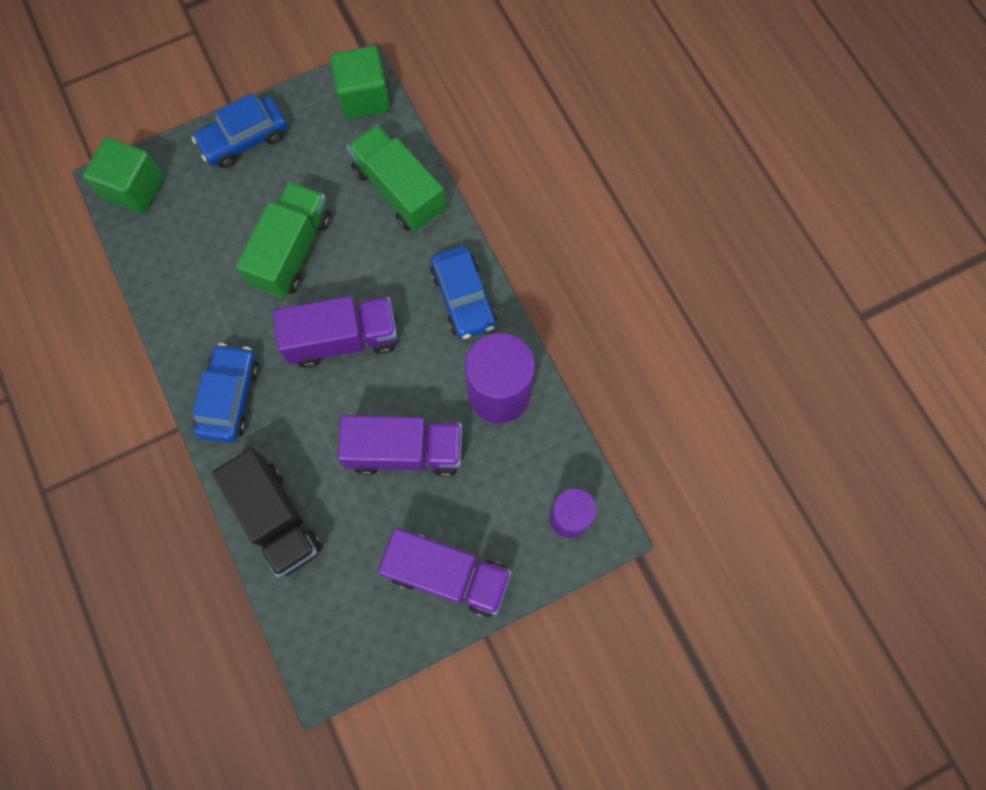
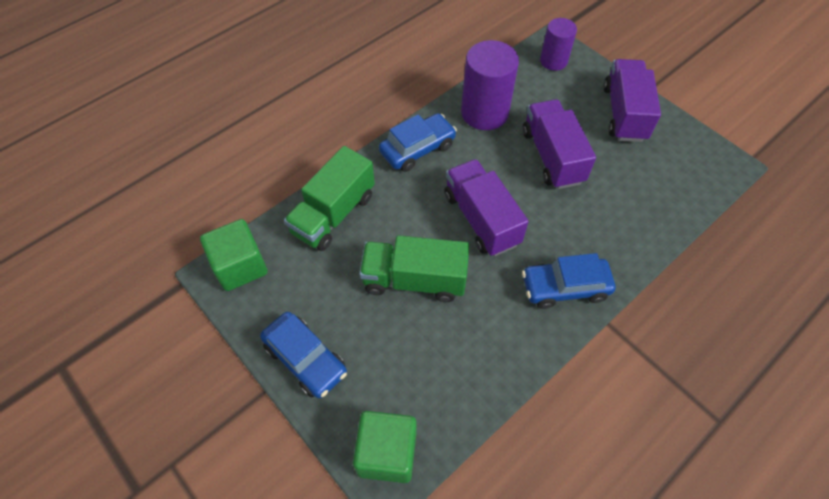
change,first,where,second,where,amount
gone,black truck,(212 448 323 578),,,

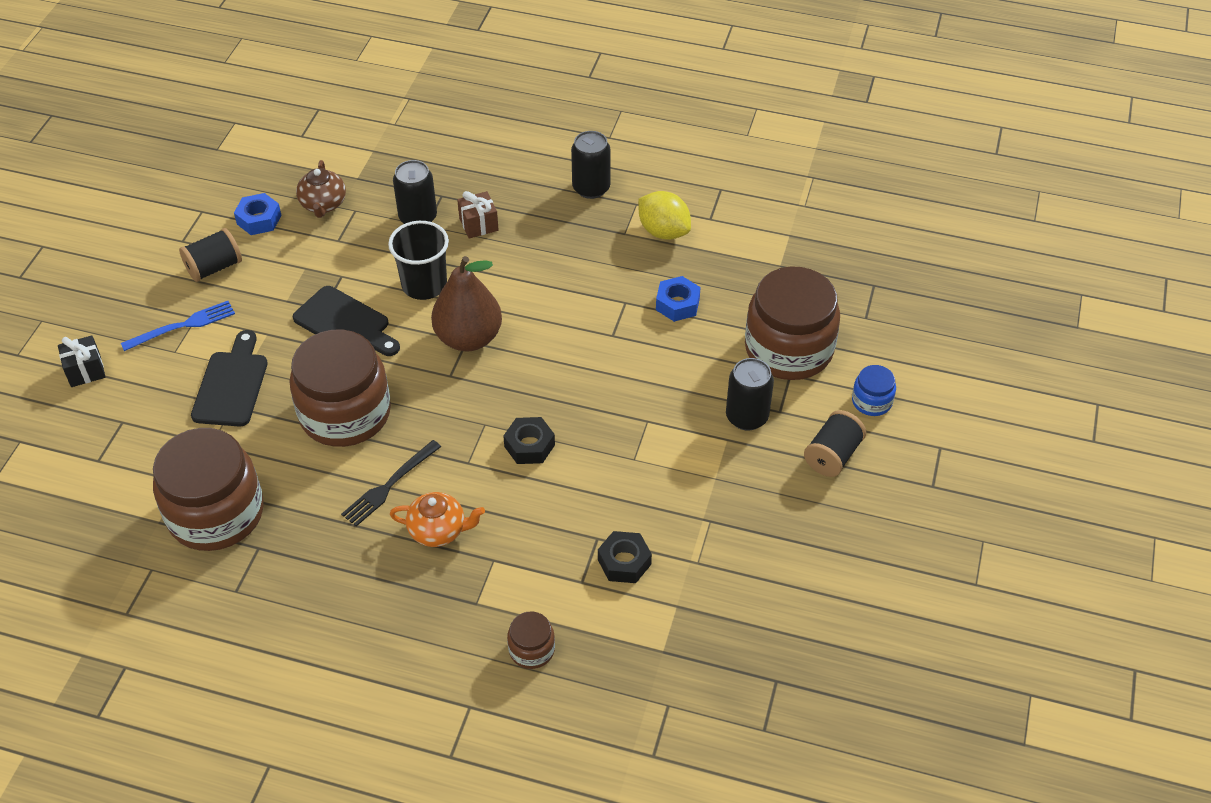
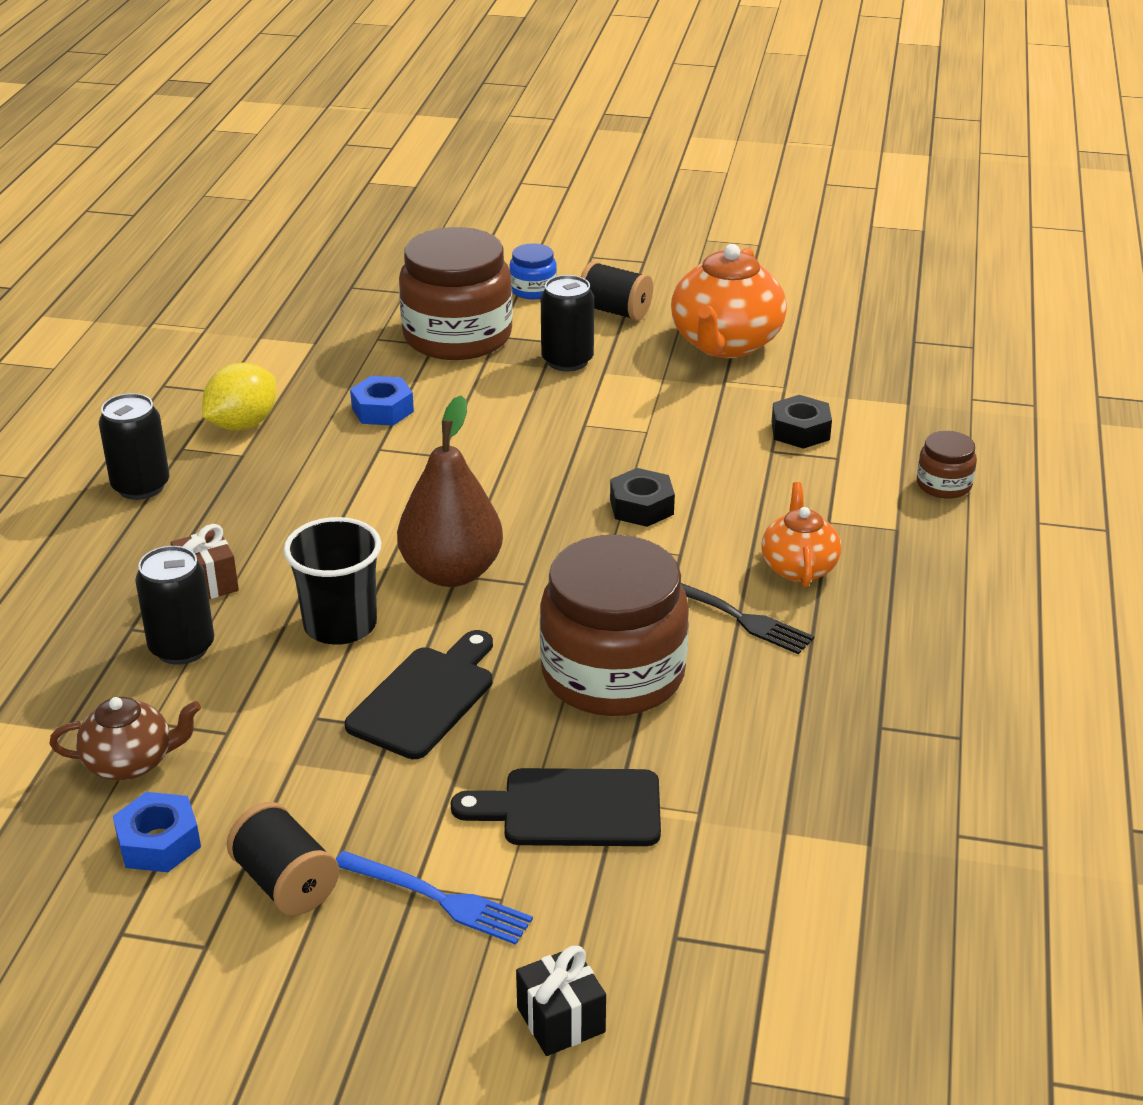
change,first,where,second,where,amount
rotated,cobalt fork,(121 301 235 351),,(336 851 533 945),150 degrees clockwise
gone,russet preserve jar,(153 428 264 551),,,
new,,,orange tea pot,(671 244 787 358),

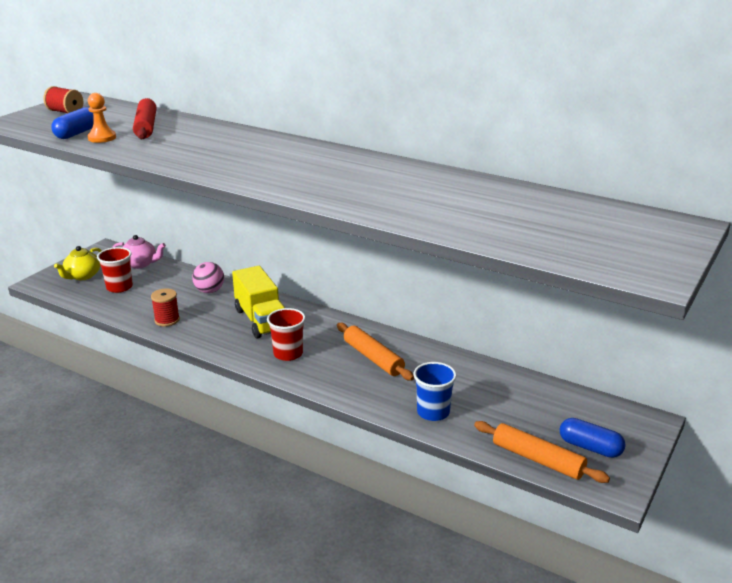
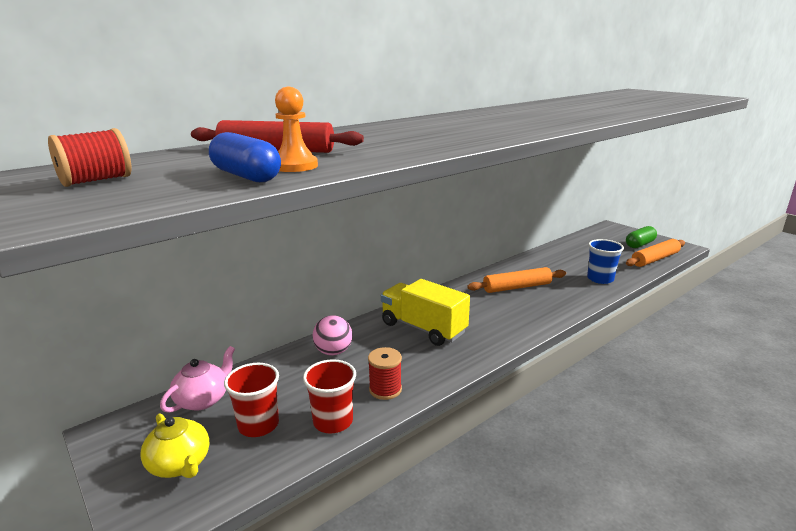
change,first,where,second,where,amount
rotated,golden truck,(232 266 285 339),,(381 279 470 346),135 degrees counterclockwise
shifted,red tumbler,(267 308 306 361),,(303 359 356 433),
repainted,cobalt pill shape,(560 418 625 458),green pill shape,(626 226 657 248),

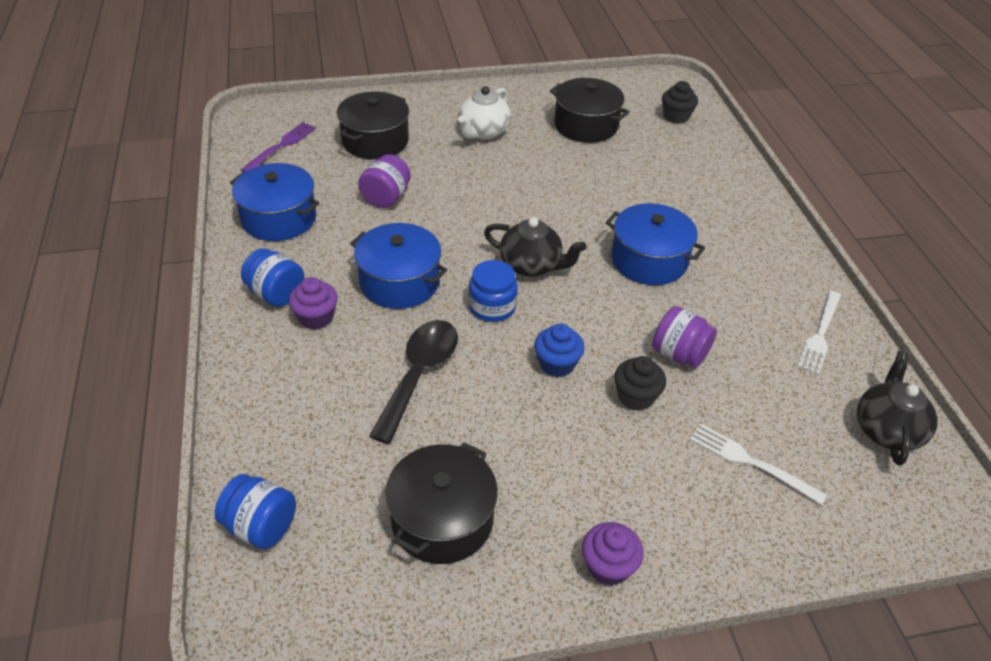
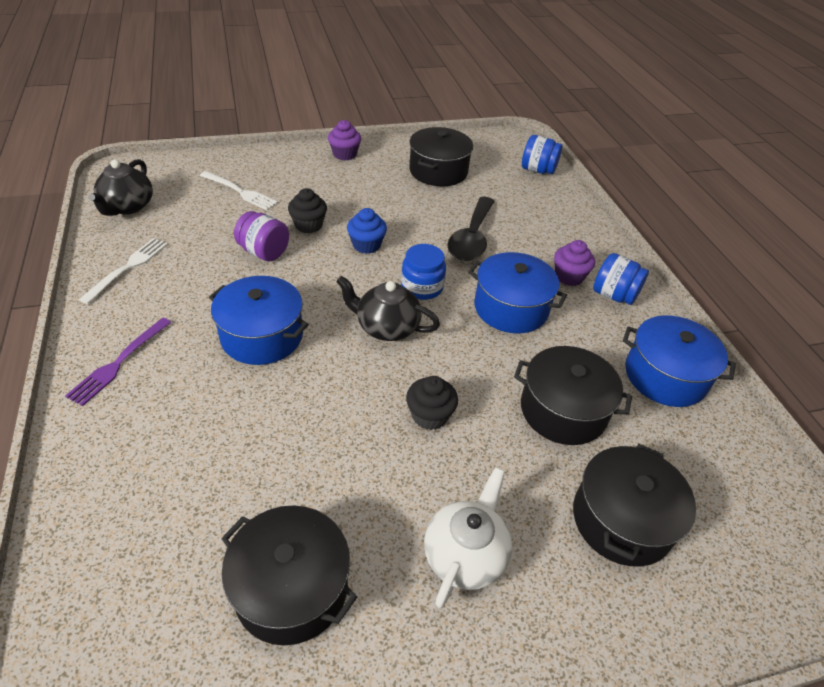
change,first,where,second,where,amount
shifted,black muffin,(662 81 698 124),,(406 376 458 430),
shifted,royal purple fork,(241 122 316 172),,(65 318 172 406),
swapped,royal purple preserve jar,(358 154 411 208),black stockpot,(514 346 632 445),

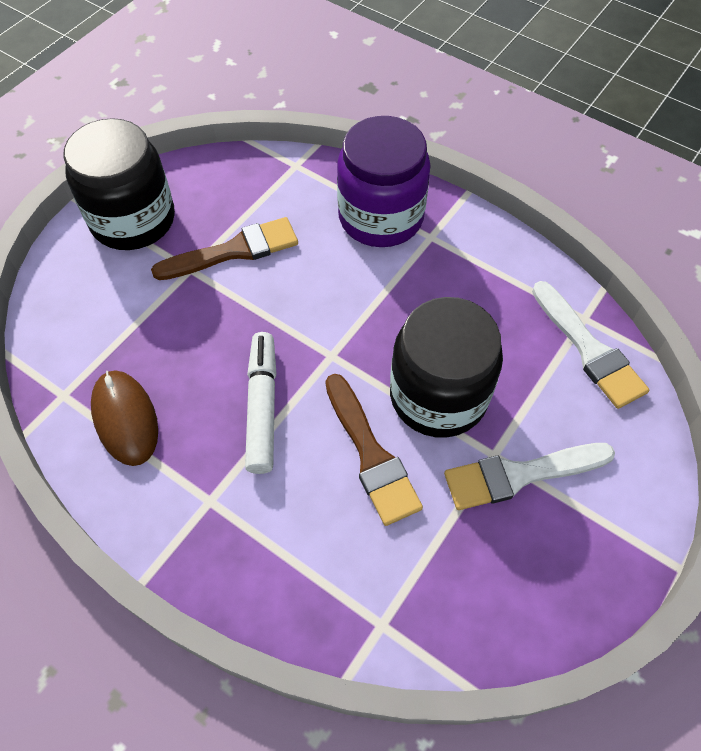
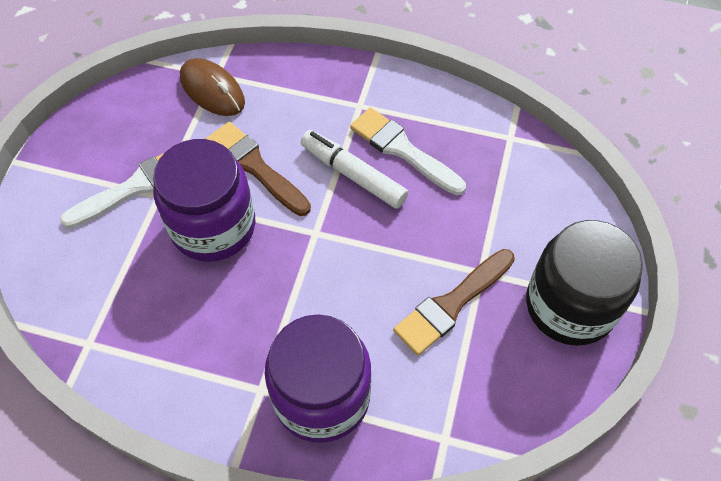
change,first,where,second,where,amount
shifted,snow-white brush,(532 281 649 409),,(350 107 466 195),
repainted,black preserve jar,(390 297 503 438),royal purple preserve jar,(153 139 255 262),
rotated,snow-white marker pen,(245 332 277 474),,(301 130 409 209),150 degrees clockwise
shifted,russet mouse,(91 370 158 466),,(180 58 245 116),

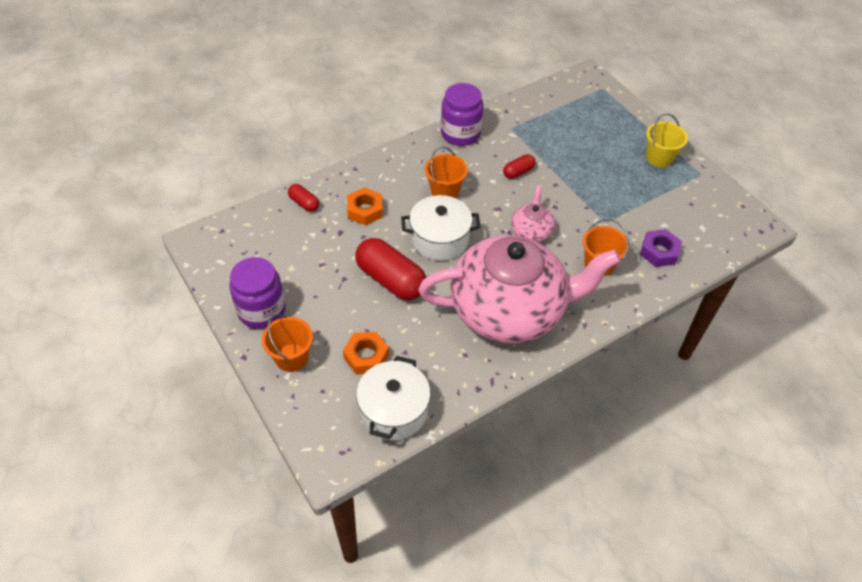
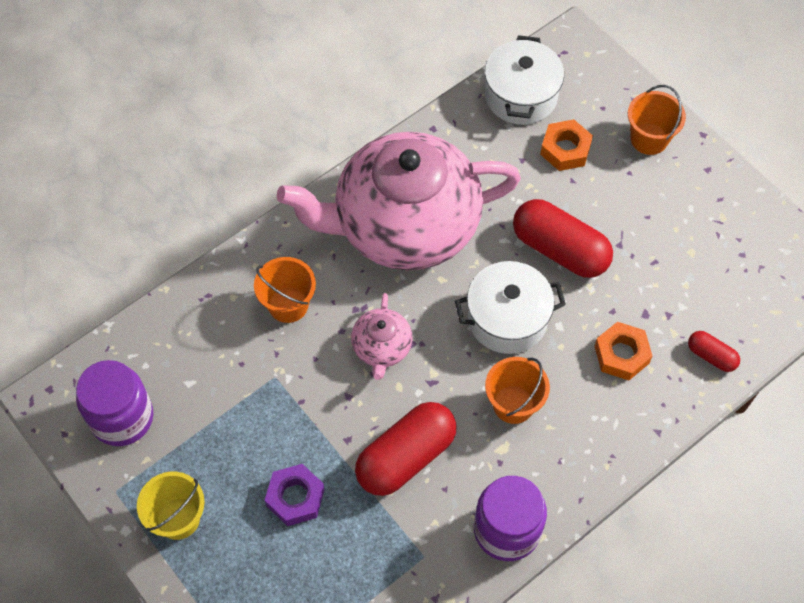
change,first,where,second,where,amount
scaled,red pill shape,(503 154 536 179),,(355 402 457 496),x2.03
shifted,royal purple hex nut,(640 229 682 267),,(265 464 325 526),
shifted,royal purple preserve jar,(229 257 286 329),,(76 360 153 446),

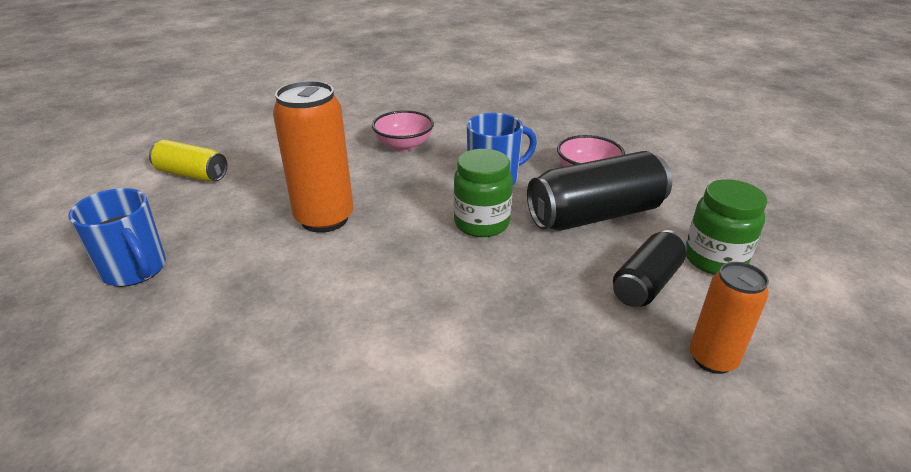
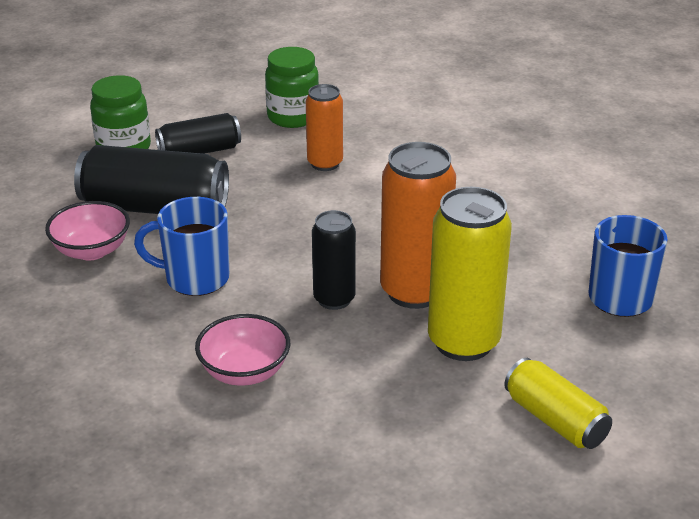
change,first,where,second,where,amount
shifted,green preserve jar,(454 149 513 237),,(265 47 319 128),
shifted,orange can,(690 262 769 374),,(306 84 343 171),
new,,,golden can,(428 187 512 361),
new,,,black can,(312 210 356 310),

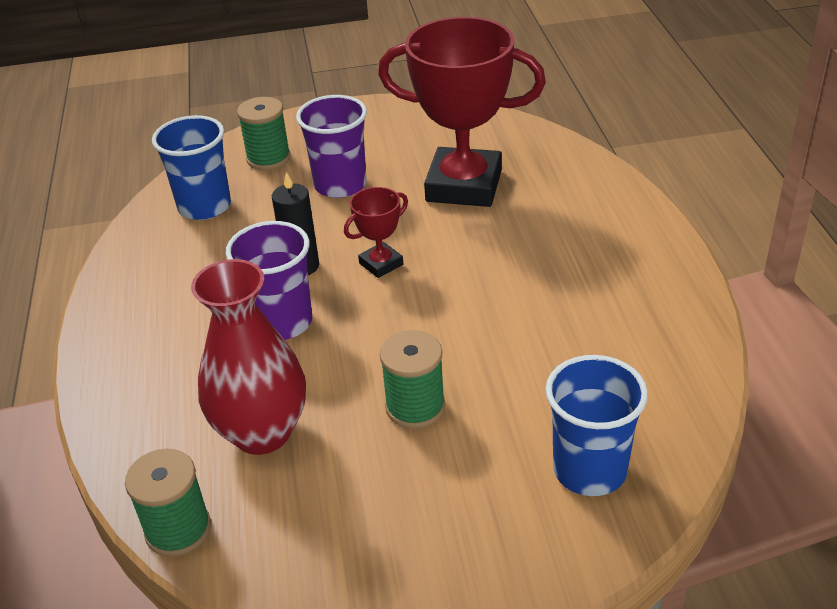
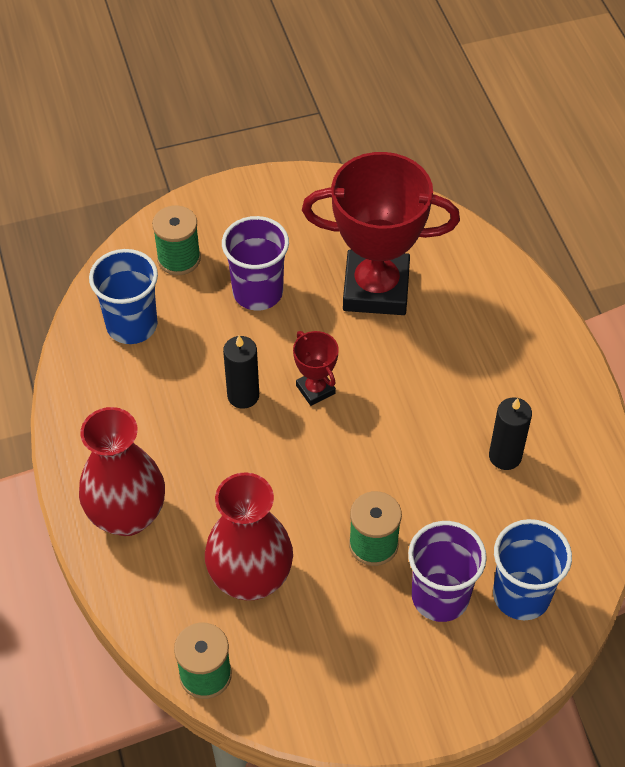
change,first,where,second,where,amount
rotated,red trophy,(344 187 408 278),,(293 331 339 406),75 degrees counterclockwise
shifted,royal purple tumbler,(226 221 312 340),,(408 521 487 622),
new,,,black pillar candle,(489 397 532 470),
new,,,red vase,(79 407 165 536),

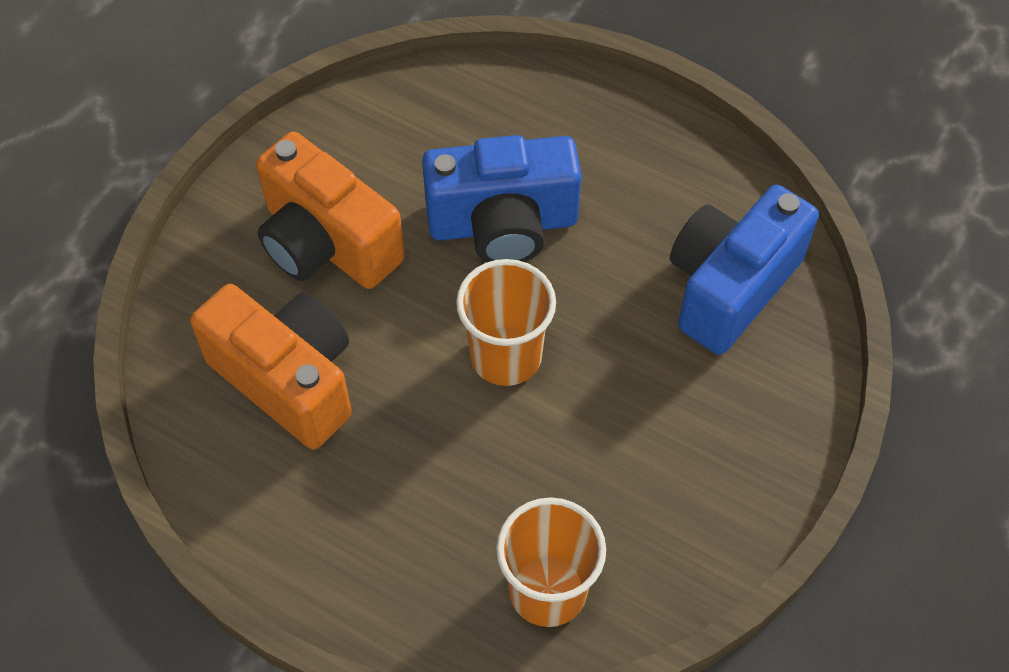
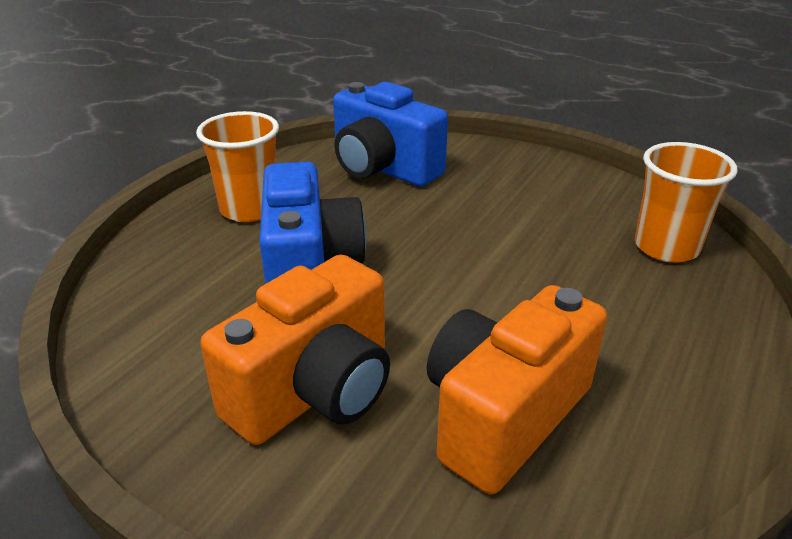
change,first,where,second,where,amount
shifted,orange tumbler,(456 259 556 386),,(196 111 279 222),

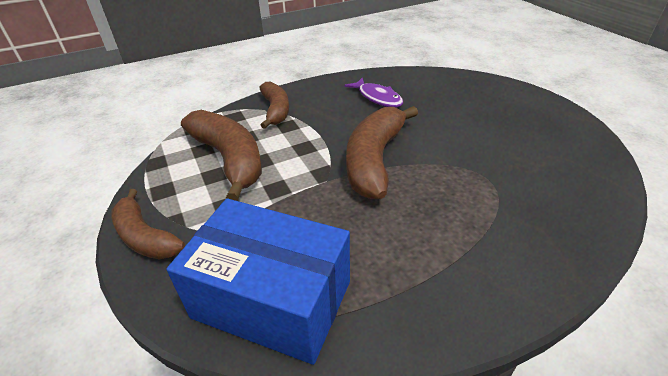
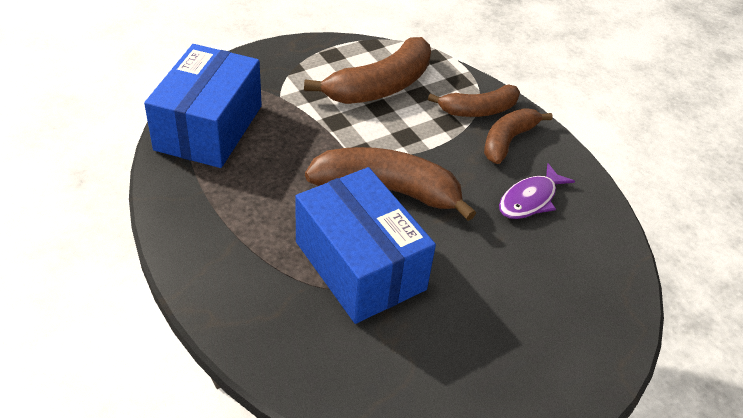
change,first,where,second,where,amount
shifted,russet banana,(111 189 185 260),,(484 108 553 164),
new,,,cobalt box,(295 167 436 324),

